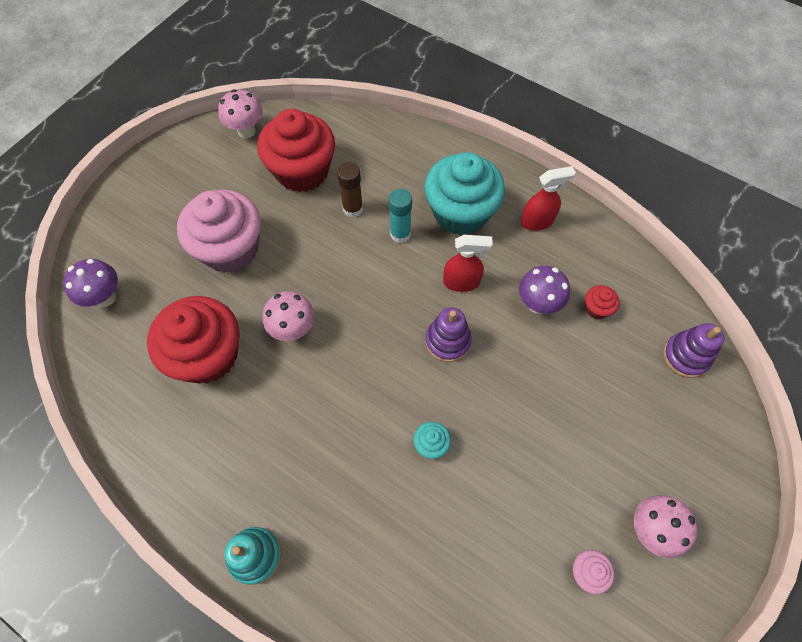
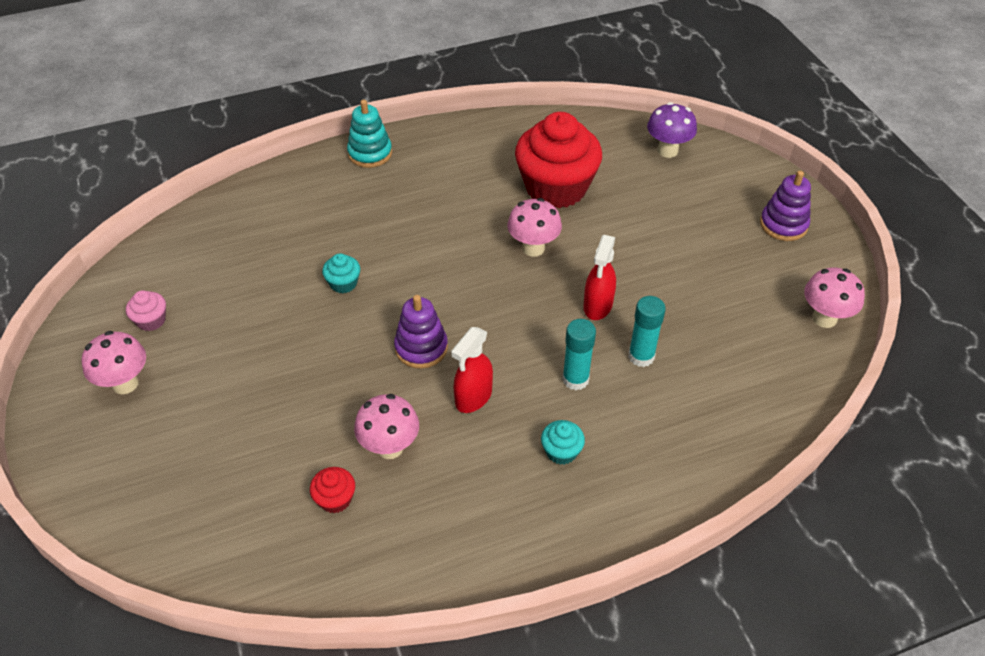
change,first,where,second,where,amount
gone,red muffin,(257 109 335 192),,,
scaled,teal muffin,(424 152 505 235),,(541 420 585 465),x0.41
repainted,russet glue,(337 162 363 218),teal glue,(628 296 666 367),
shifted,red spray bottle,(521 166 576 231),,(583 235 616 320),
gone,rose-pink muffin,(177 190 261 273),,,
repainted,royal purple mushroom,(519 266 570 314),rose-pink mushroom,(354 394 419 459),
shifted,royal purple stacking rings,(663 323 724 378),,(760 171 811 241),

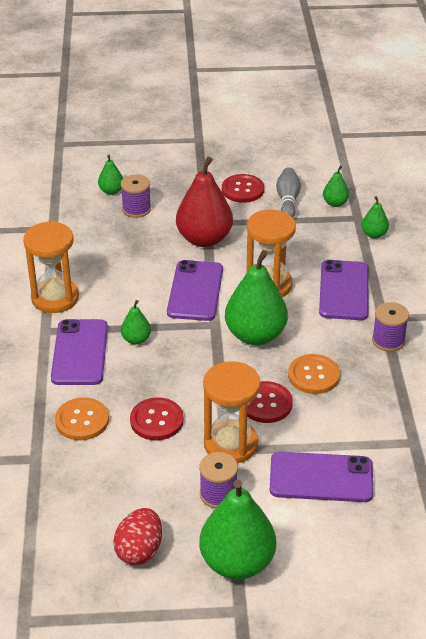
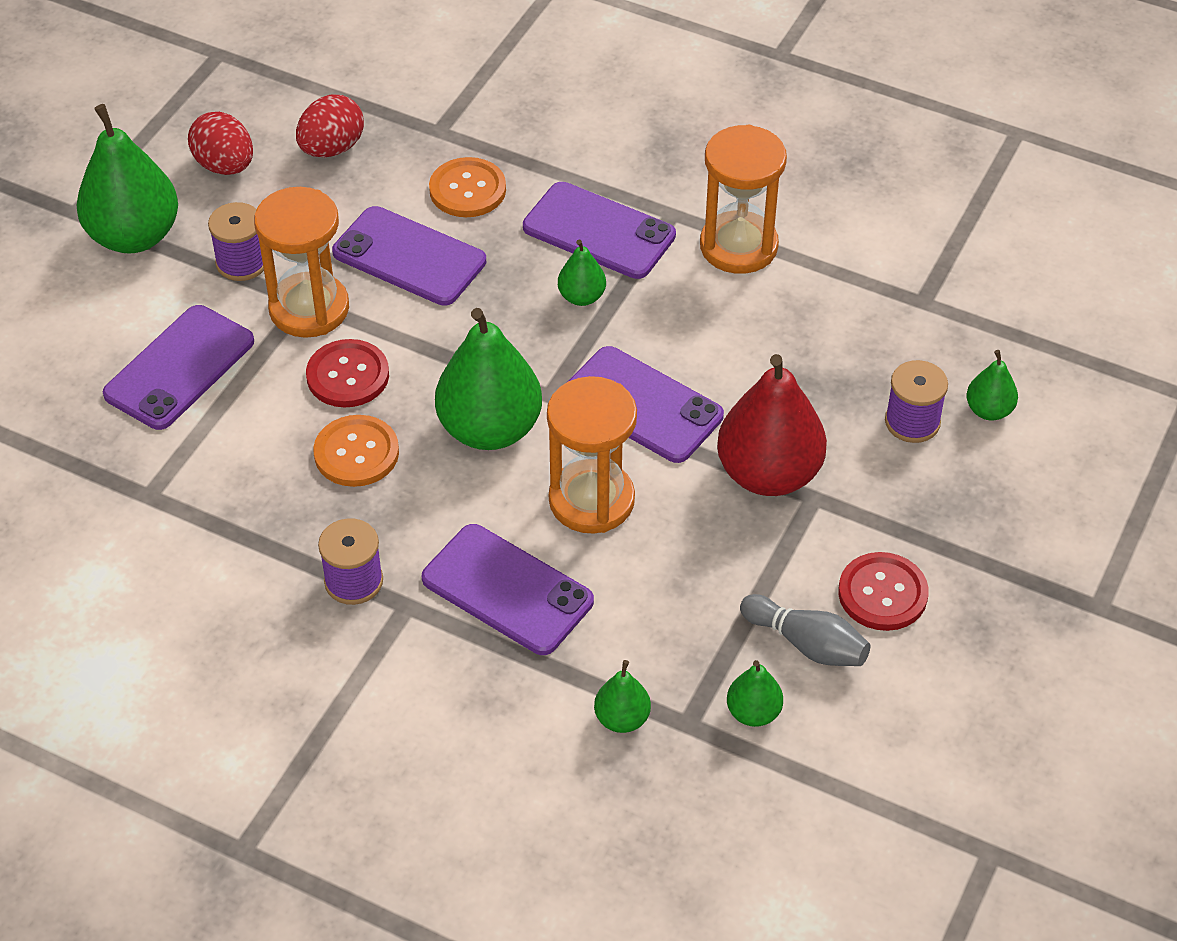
change,first,where,second,where,amount
swapped,red sewing button,(130 397 184 440),royal purple mobile phone,(332 206 486 306),
new,,,red egg shape,(296 94 364 157),

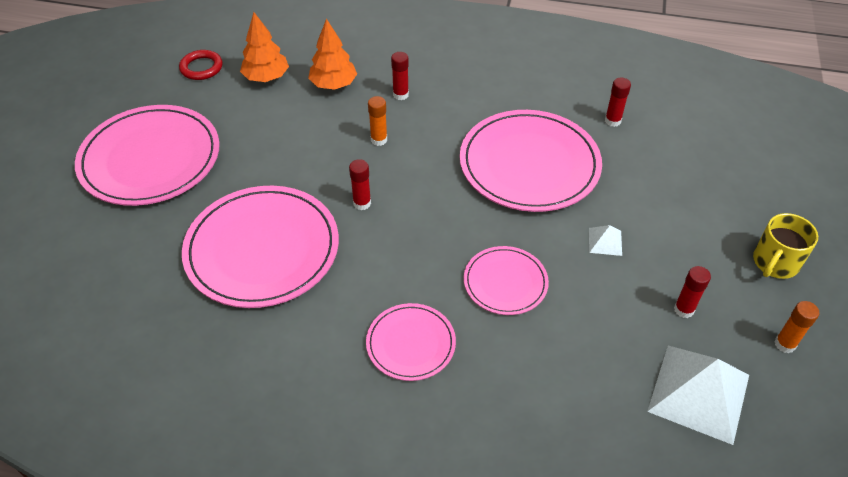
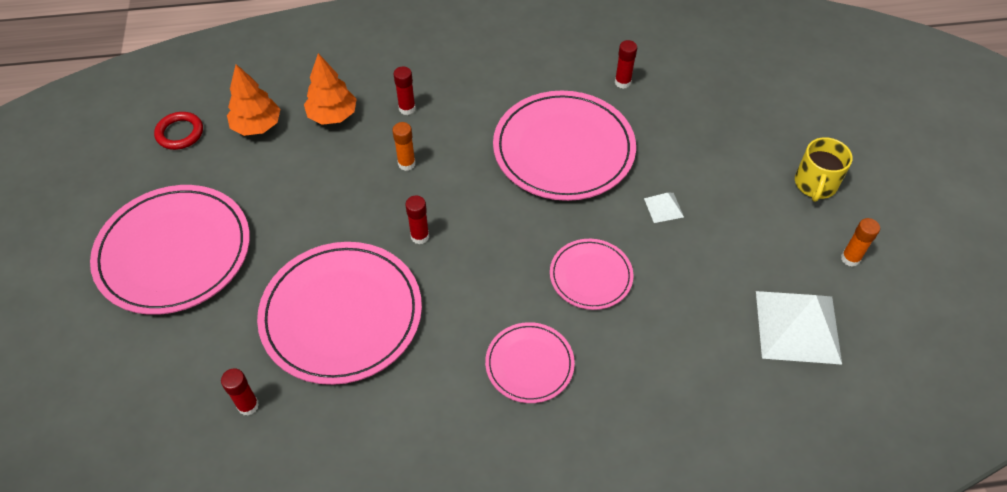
change,first,where,second,where,amount
shifted,red glue,(674 266 711 318),,(221 368 259 416),

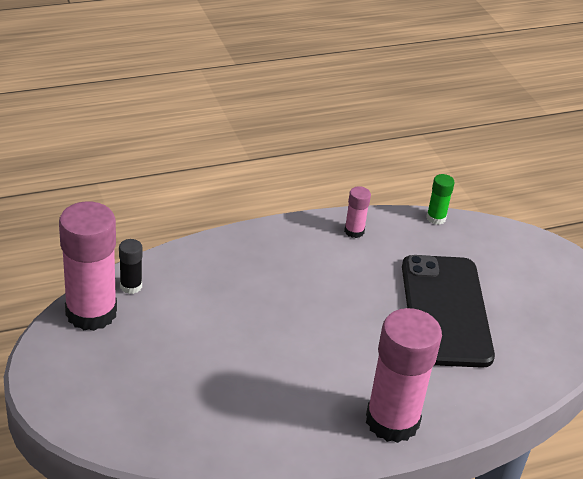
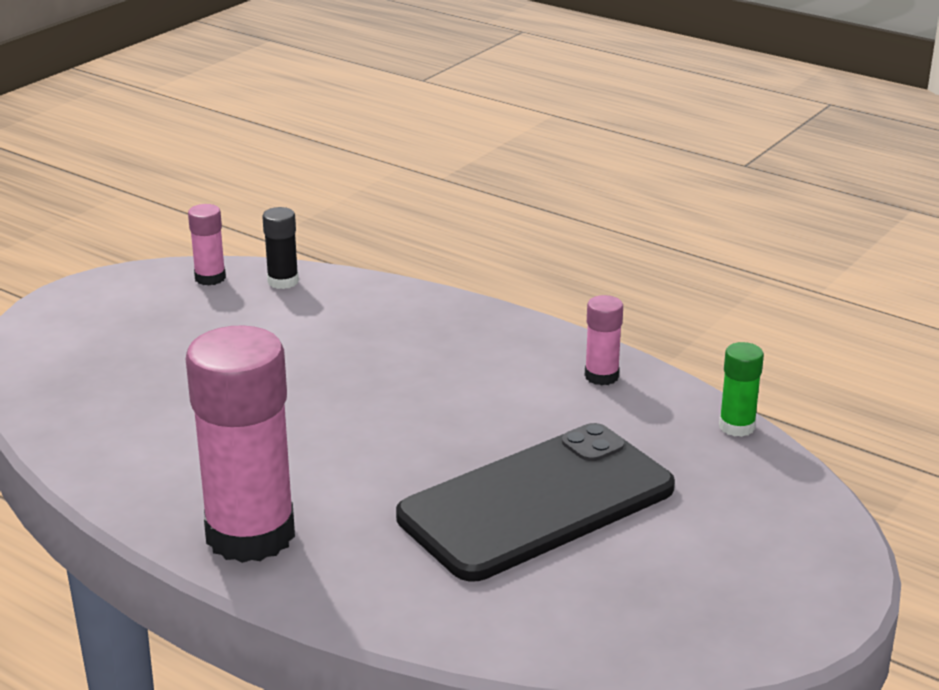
change,first,where,second,where,amount
scaled,rose-pink glue,(59 202 117 331),,(188 204 226 286),x0.45

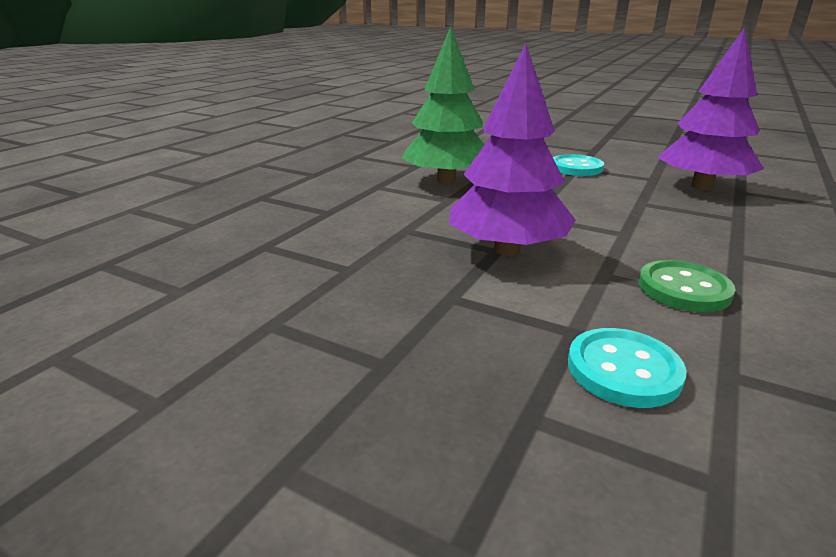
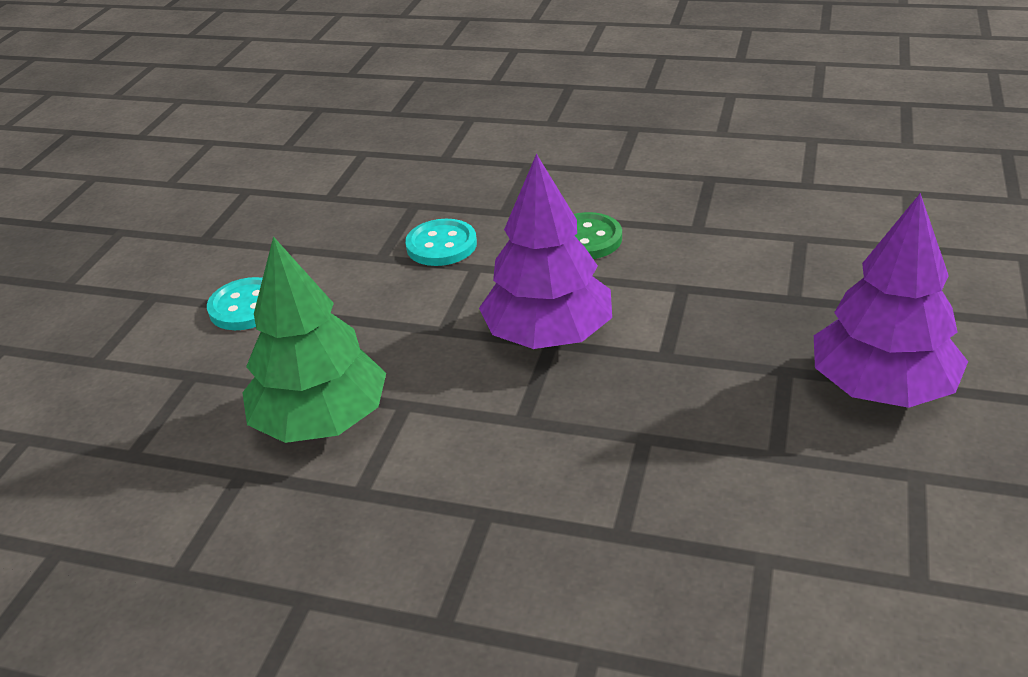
change,first,where,second,where,amount
shifted,royal purple toy tree,(657 27 764 190),,(814 193 968 408),
shifted,teal sewing button,(568 328 686 408),,(405 219 477 266),

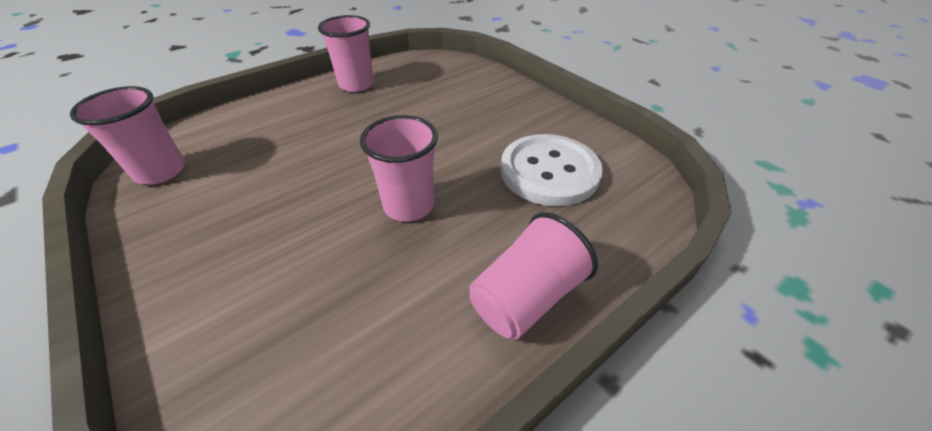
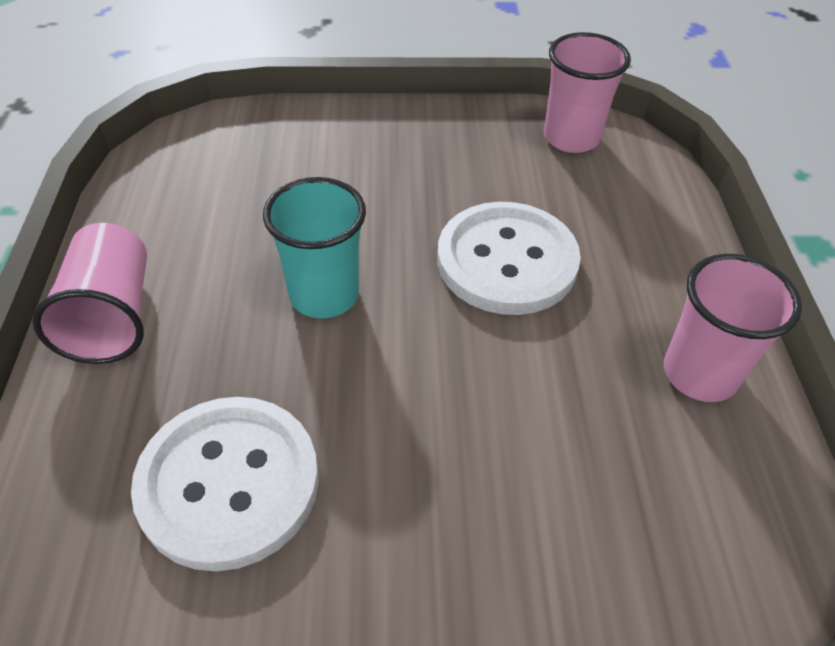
change,first,where,second,where,amount
repainted,rose-pink tumbler,(360 115 438 222),teal tumbler,(263 177 366 319),
new,,,snow-white sewing button,(437 202 581 315),

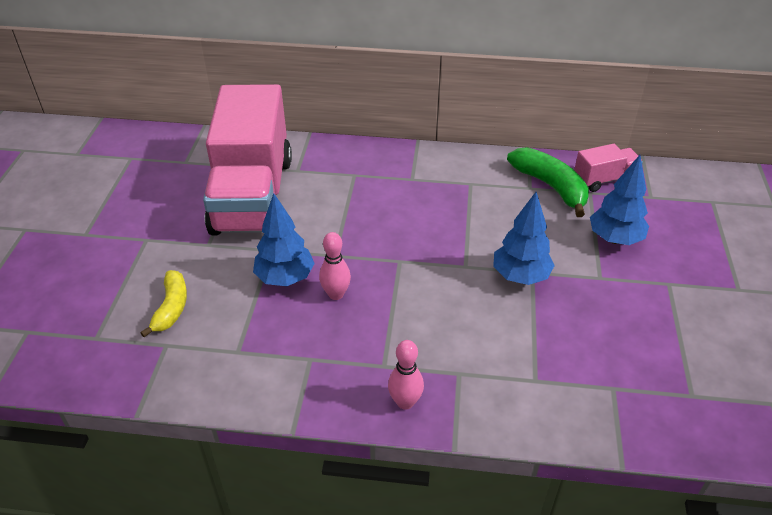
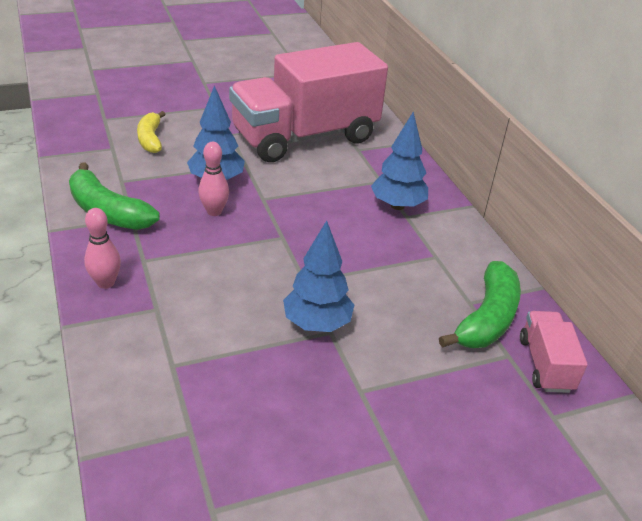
change,first,where,second,where,amount
rotated,rose-pink truck,(574 143 643 192),,(520 311 588 393),135 degrees counterclockwise
shifted,cobalt toy tree,(590 155 649 245),,(371 112 428 210),
rotated,golden banana,(140 270 187 337),,(137 111 165 153),105 degrees clockwise
new,,,green banana,(69 162 160 230),

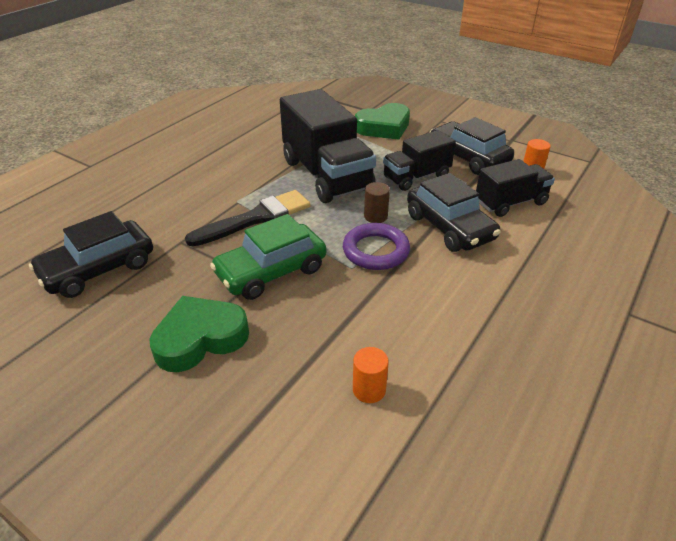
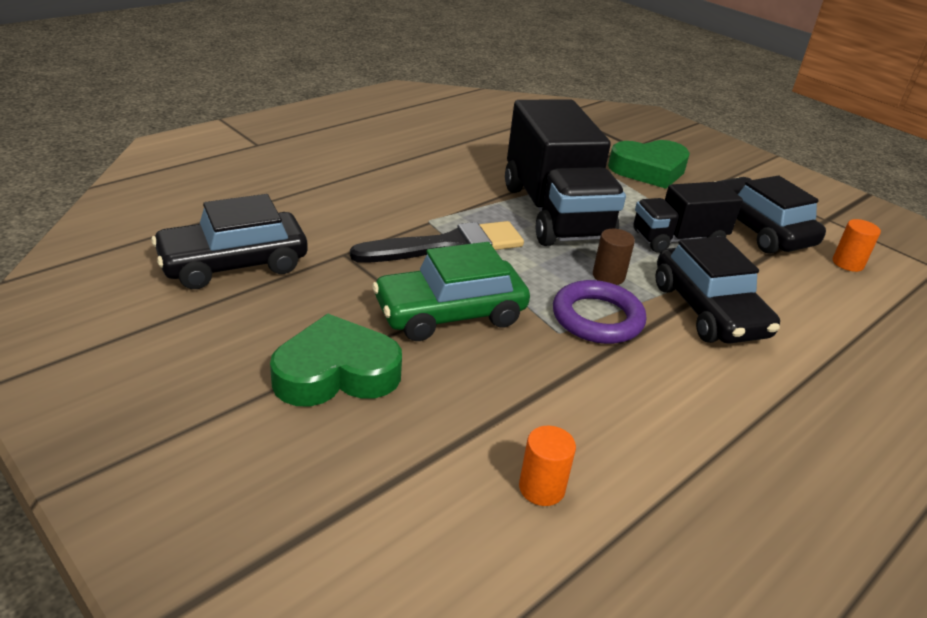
change,first,where,second,where,amount
gone,black truck,(476 159 555 217),,,

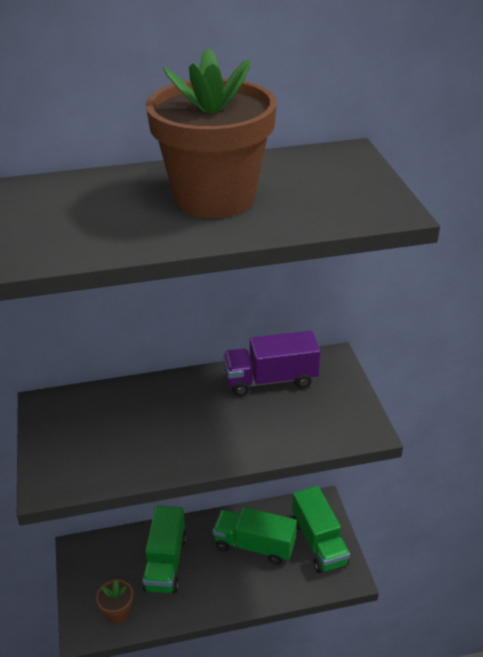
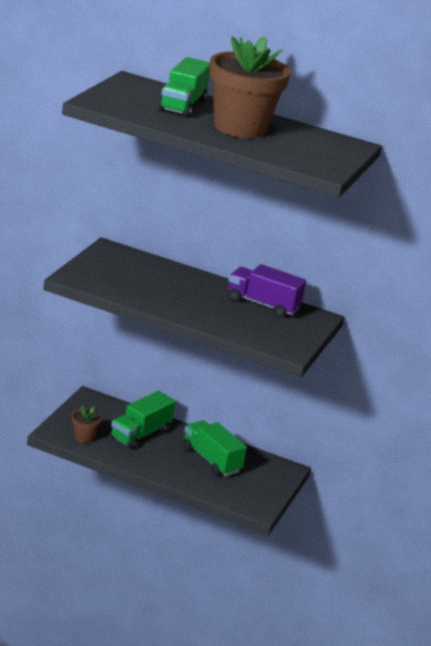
change,first,where,second,where,amount
shifted,green truck,(292 486 350 573),,(158 57 210 118),

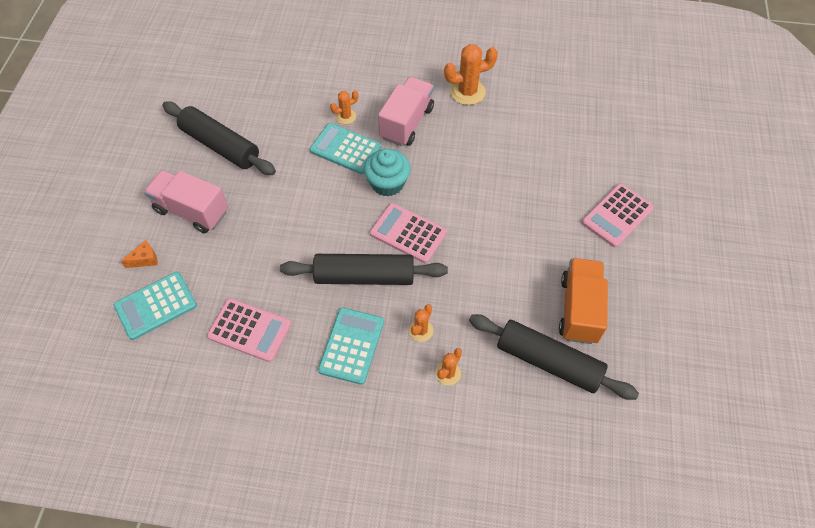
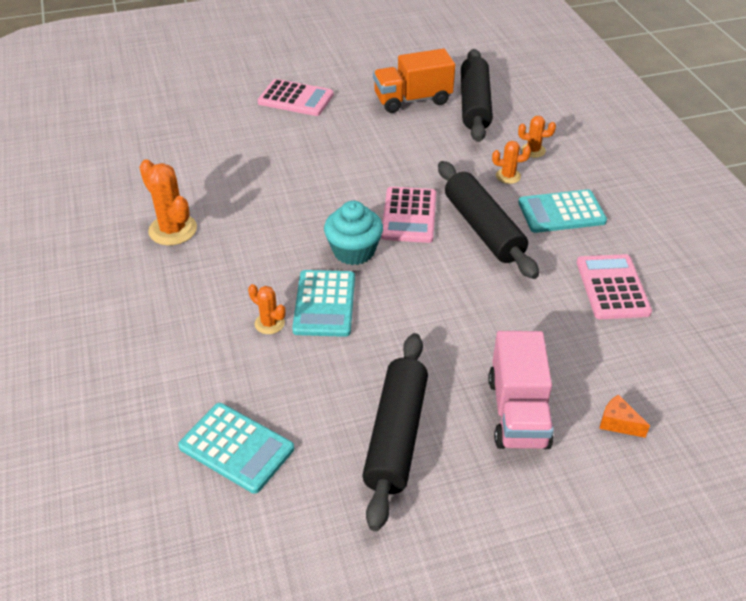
change,first,where,second,where,amount
gone,rose-pink truck,(378 77 434 146),,,
shifted,teal adding machine,(114 272 197 340),,(178 403 294 494),

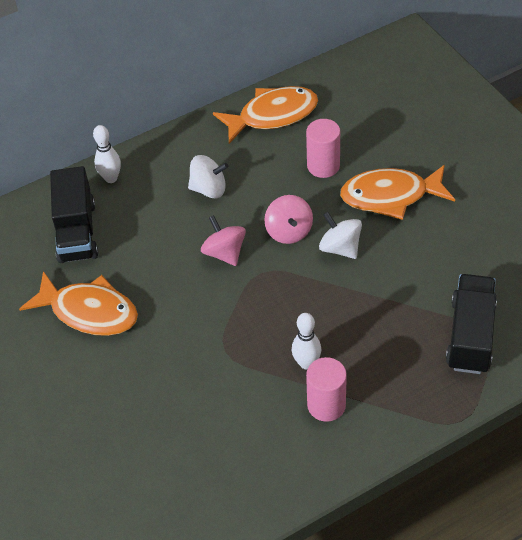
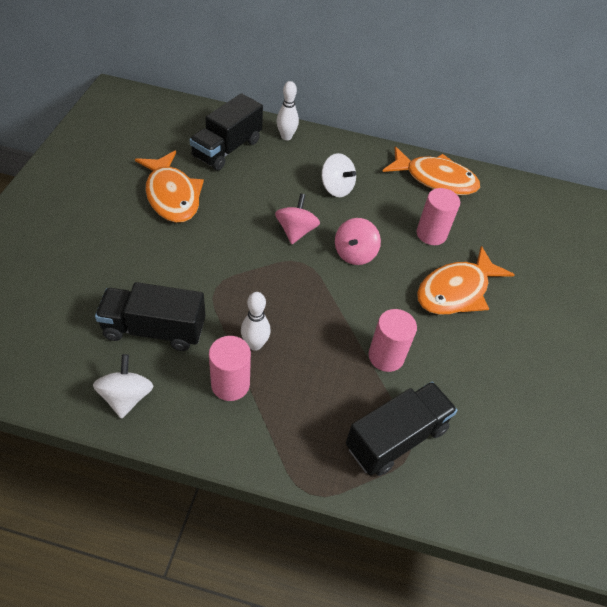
change,first,where,second,where,amount
rotated,orange fish figure,(340 165 455 220),,(417 246 515 315),75 degrees counterclockwise
shifted,snow-white spinning top,(319 212 362 259),,(93 354 153 419),
new,,,black truck,(95 282 205 351),
new,,,rose-pink cylinder,(368 309 417 372),

